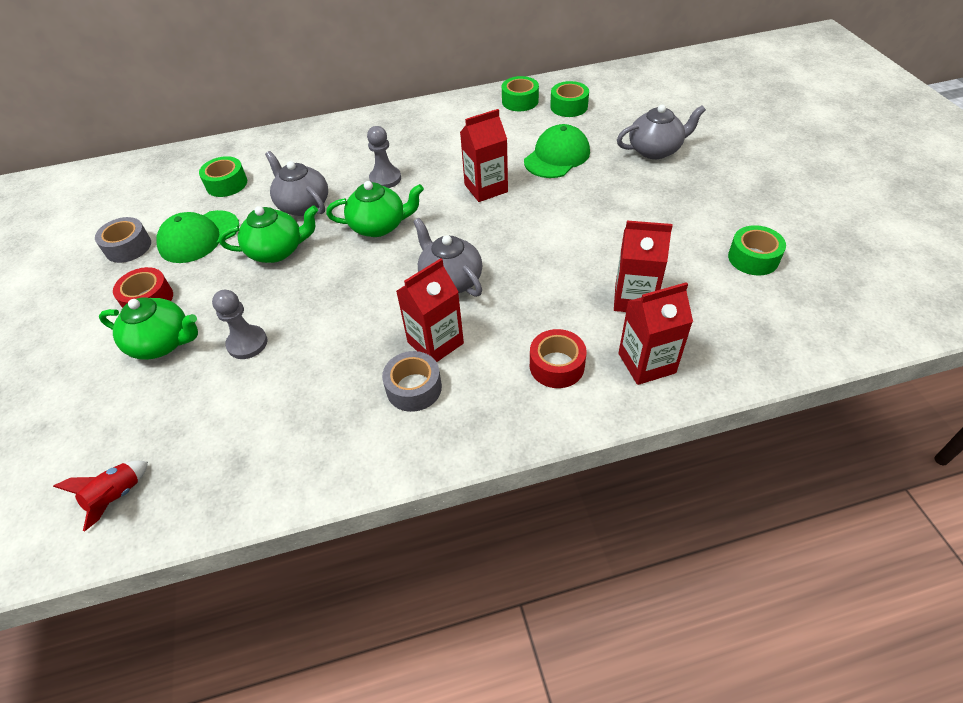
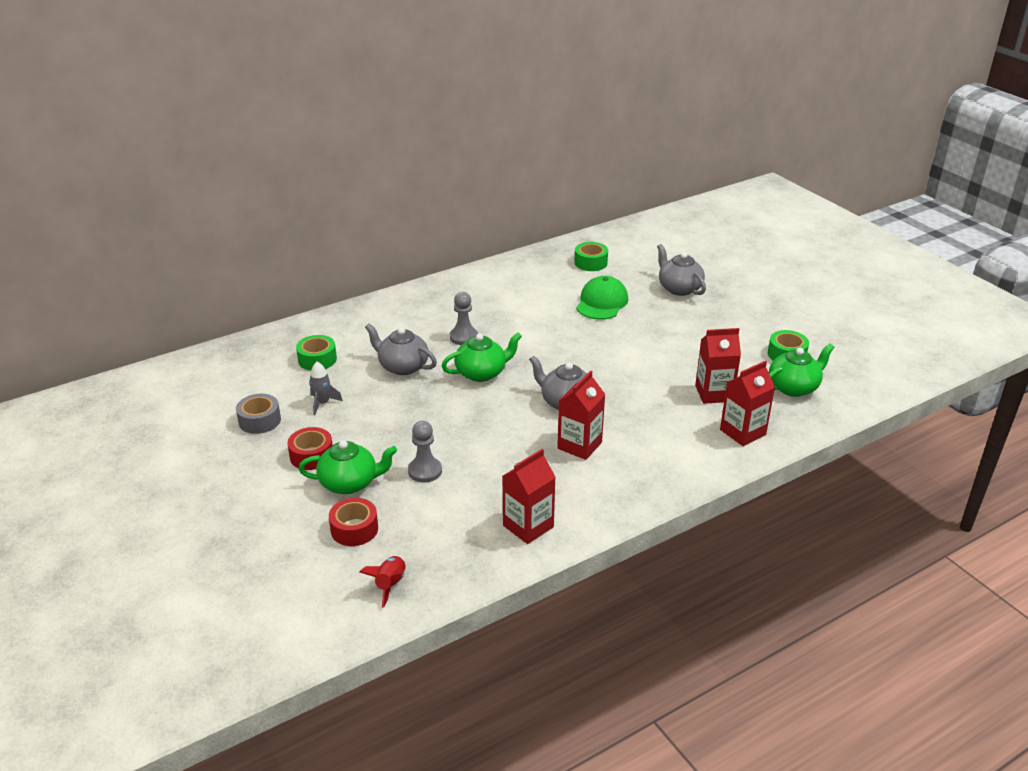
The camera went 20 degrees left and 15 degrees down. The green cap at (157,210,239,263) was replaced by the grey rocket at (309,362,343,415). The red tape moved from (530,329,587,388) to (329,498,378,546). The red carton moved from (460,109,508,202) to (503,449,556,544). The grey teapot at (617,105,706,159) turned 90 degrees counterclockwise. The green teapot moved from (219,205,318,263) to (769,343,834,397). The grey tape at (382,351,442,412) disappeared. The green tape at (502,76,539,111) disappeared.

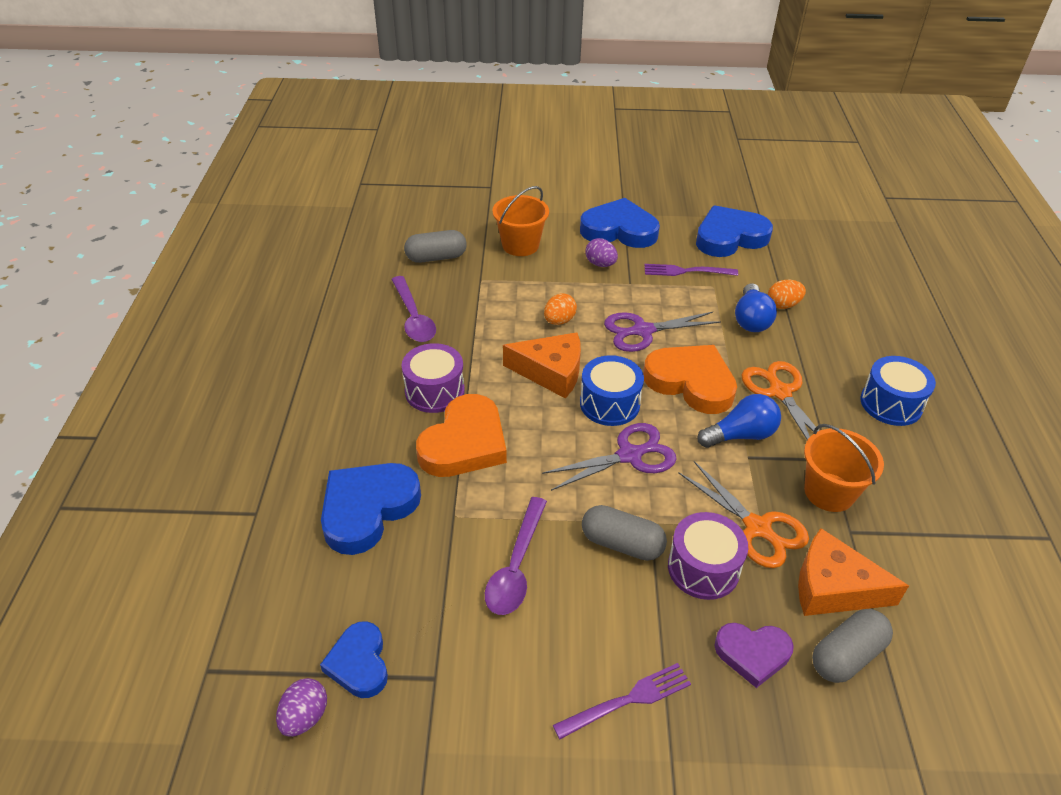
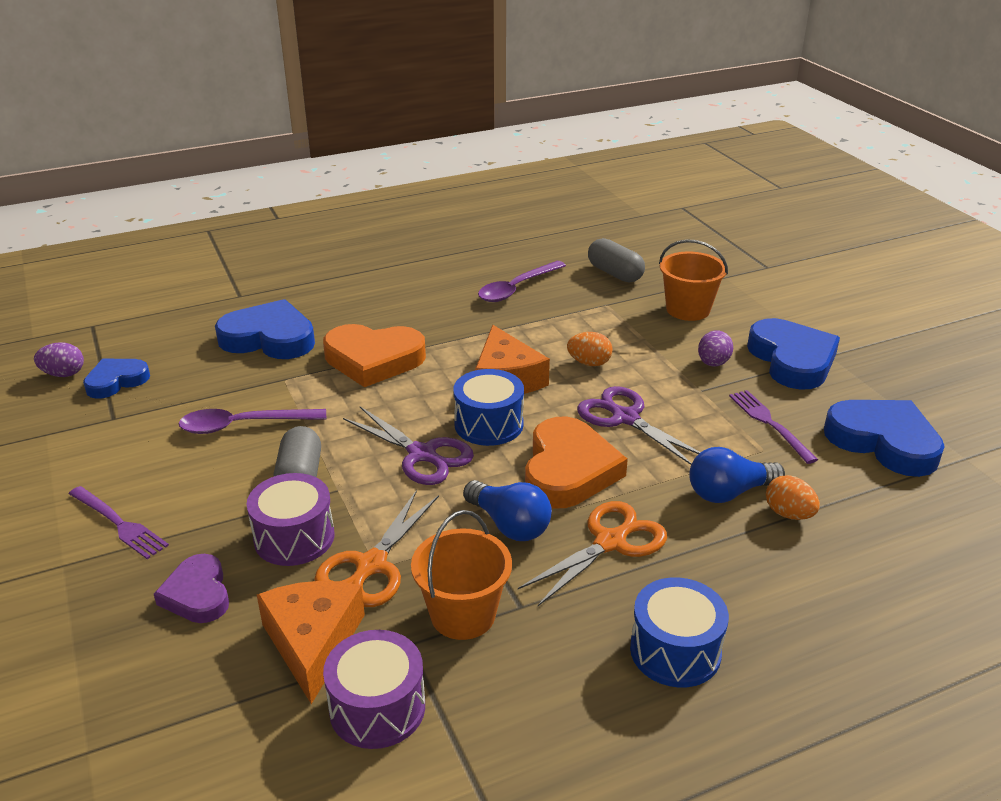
The camera went 65 degrees right and 10 degrees down. The purple drum moved from (402,343,465,413) to (323,630,425,749). The grey capsule at (812,609,893,683) disappeared.

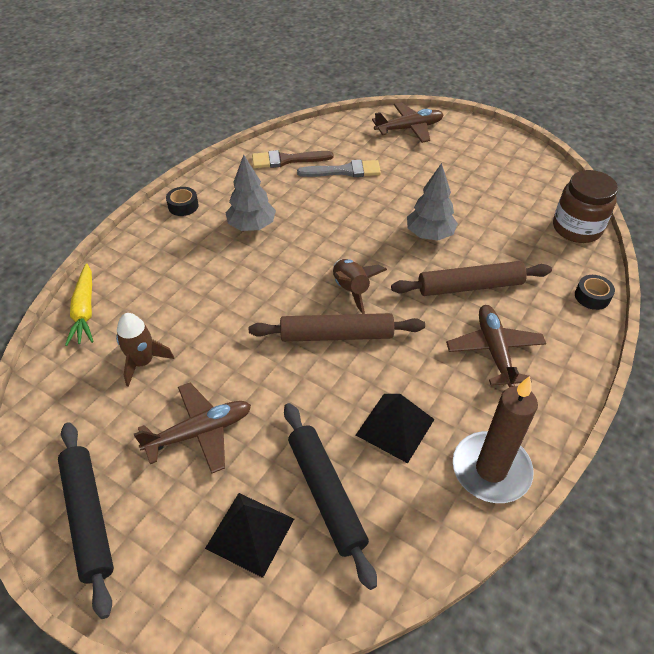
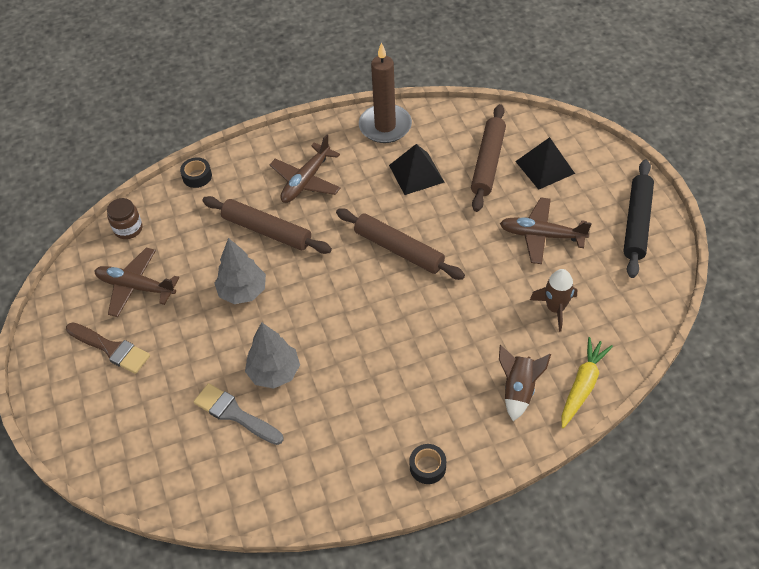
The camera went 140 degrees left and 5 degrees up. The brown brush moved from (252,150,334,168) to (66,322,150,374). The brown plane moved from (372,102,444,143) to (95,247,179,317). The brown jar at (553,170,618,243) changed to 0.61 times the size. The grey tree moved from (225,155,276,231) to (245,322,300,389). The black rolling pin at (284,403,377,590) became the brown rolling pin at (471,104,506,212). The brown rocket moved from (333,259,387,314) to (499,345,551,421).

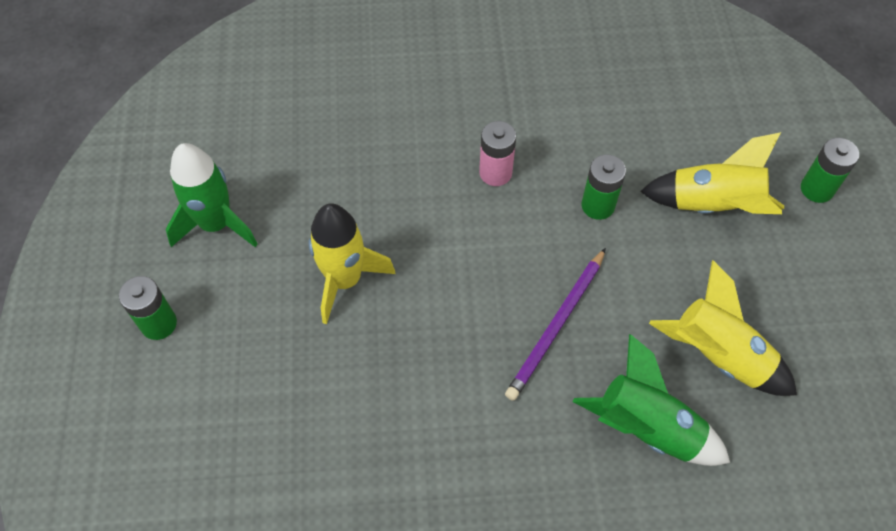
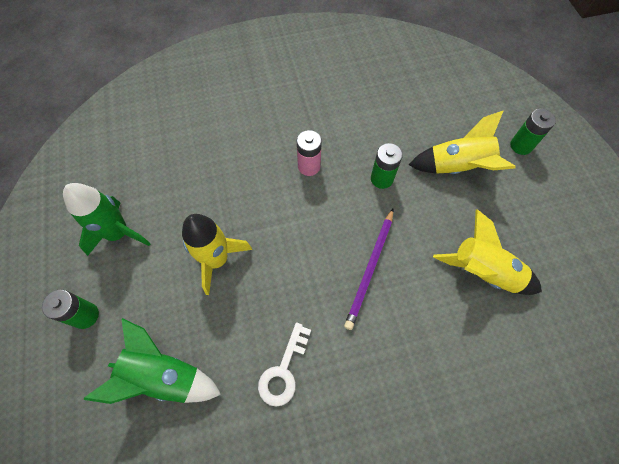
The camera went 10 degrees left and 5 degrees up. The green rocket moved from (573,334,730,466) to (84,318,221,404). The white key at (258,323,311,407) appeared.

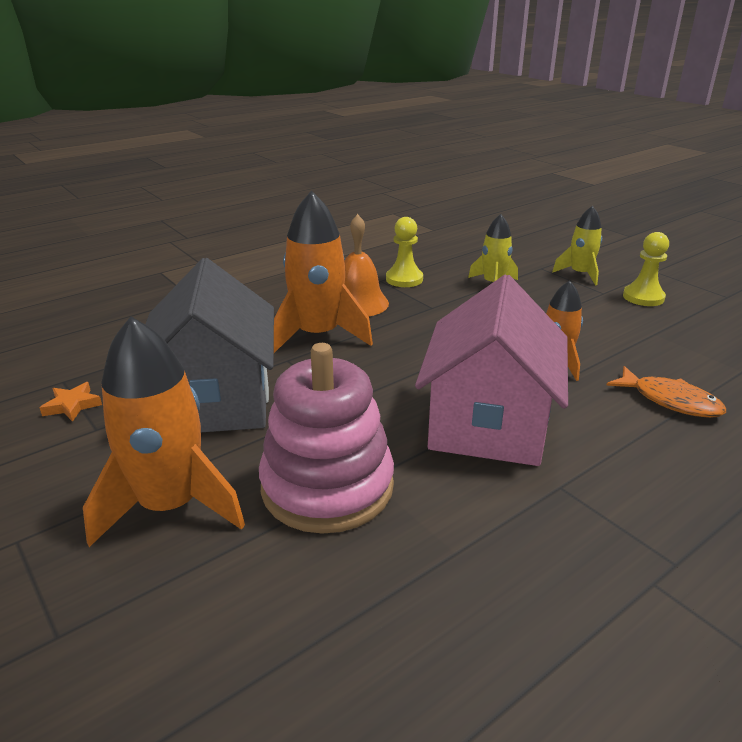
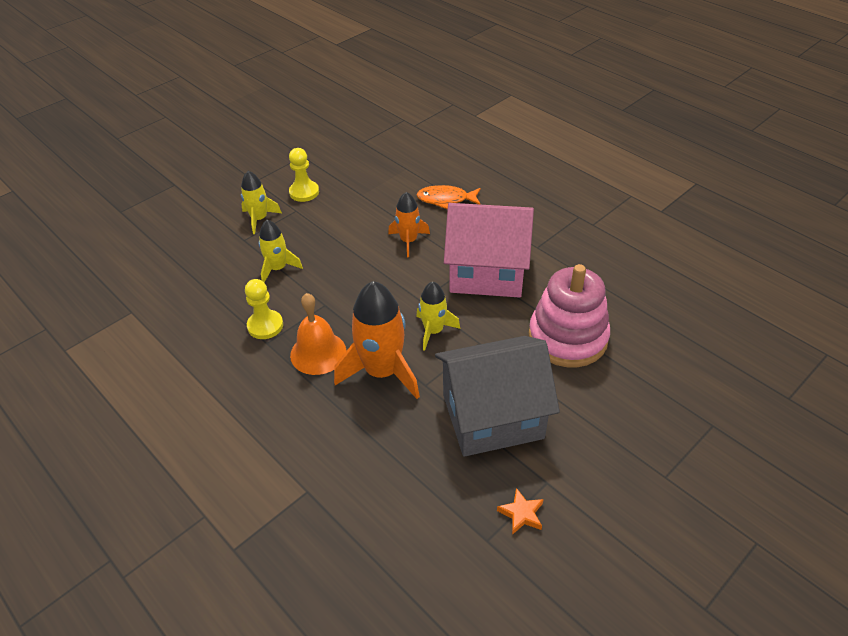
The camera went 95 degrees left and 15 degrees up. The orange fish at (606,366,726,418) turned 120 degrees counterclockwise. The yellow rocket at (416,282,460,351) appeared. The orange rocket at (83,316,245,547) disappeared.

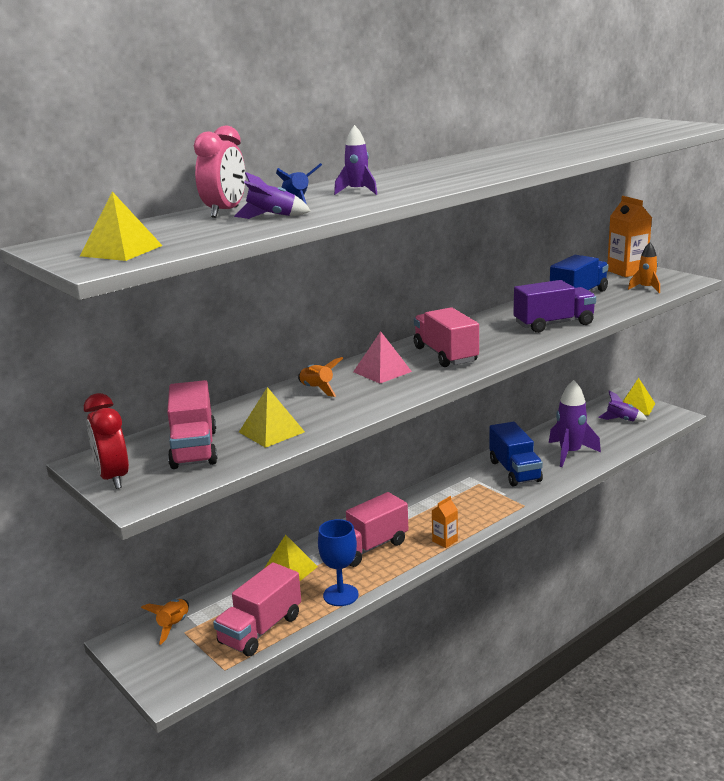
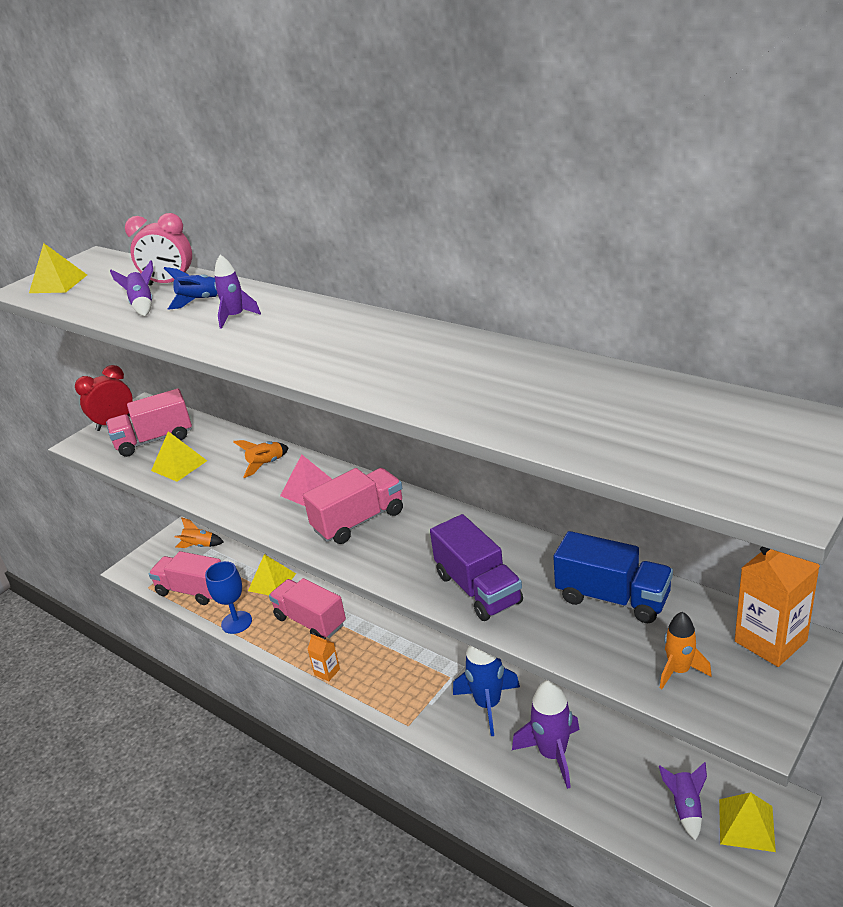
The camera went 80 degrees right and 10 degrees up. The blue truck at (489,422,543,486) was replaced by the blue rocket at (453,645,520,736).

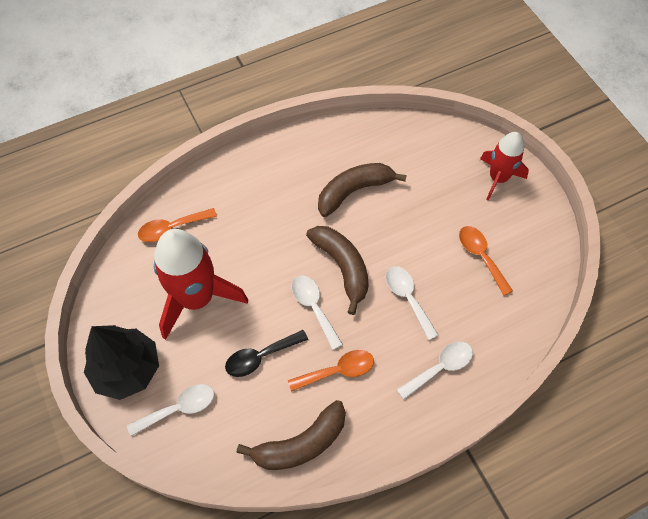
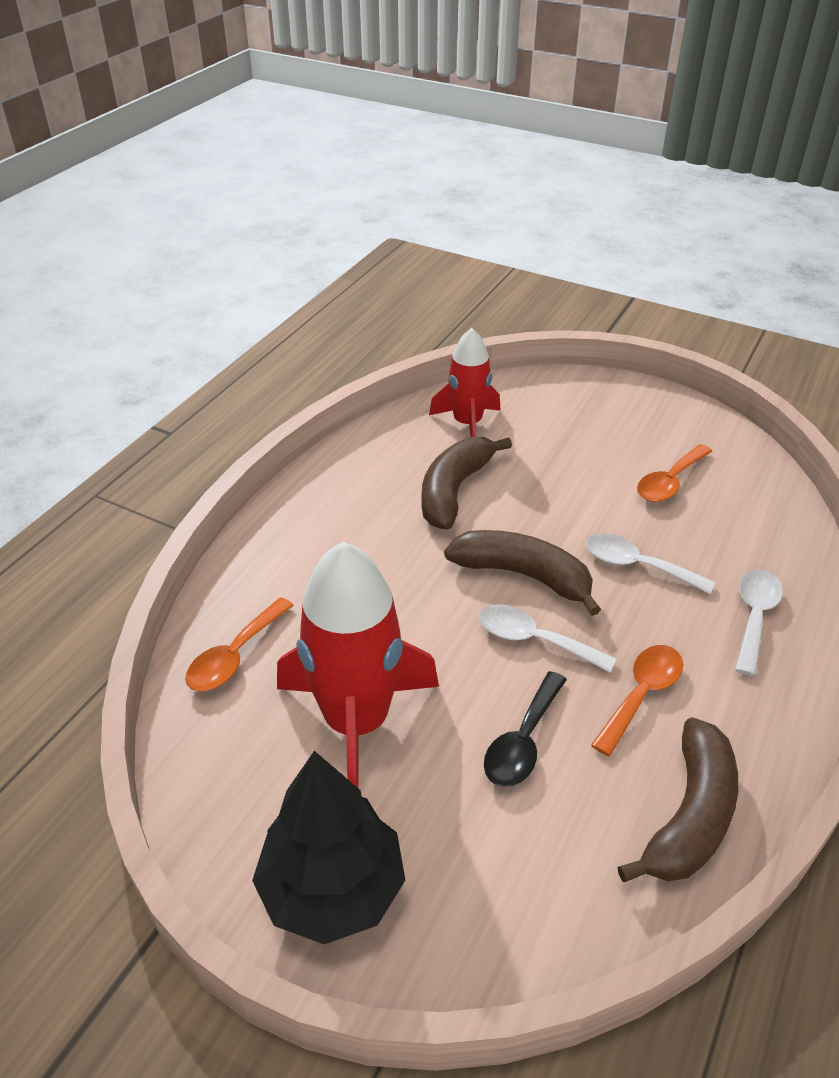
The camera went 35 degrees left and 20 degrees down. The red rocket moved from (480,132,529,201) to (429,328,501,437). The orange spoon at (459,226,513,296) turned 75 degrees counterclockwise. The white spoon at (127,384,214,436) disappeared.

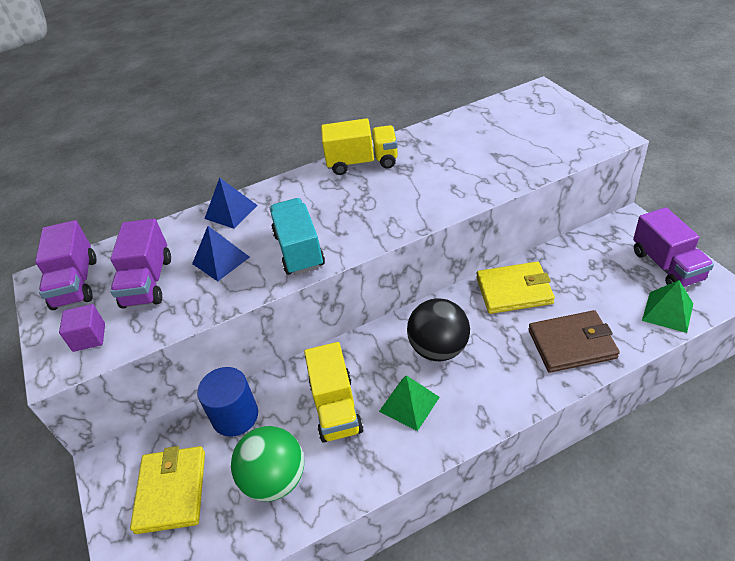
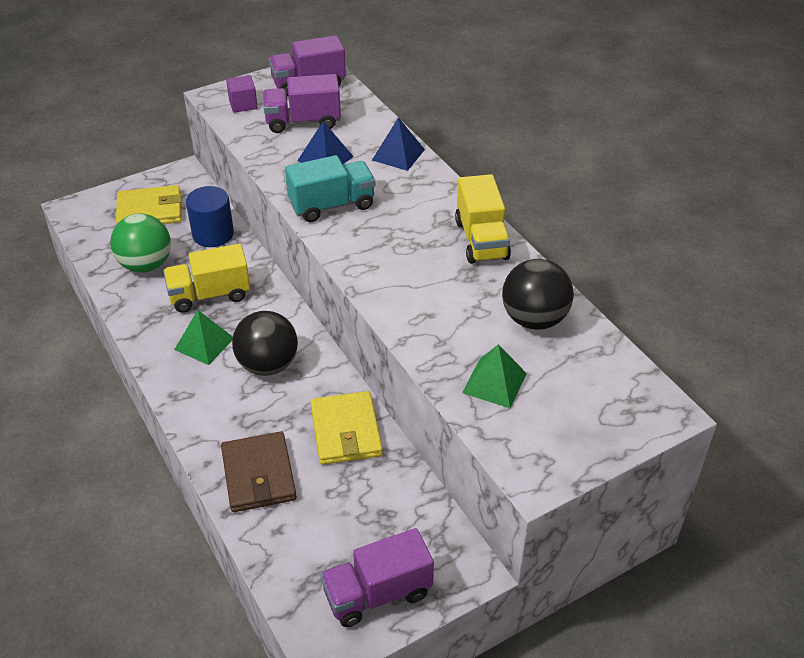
The camera went 80 degrees right and 0 degrees up. The green pyramid moved from (642,280,694,333) to (462,344,527,408). The black ball at (502,259,574,330) appeared.

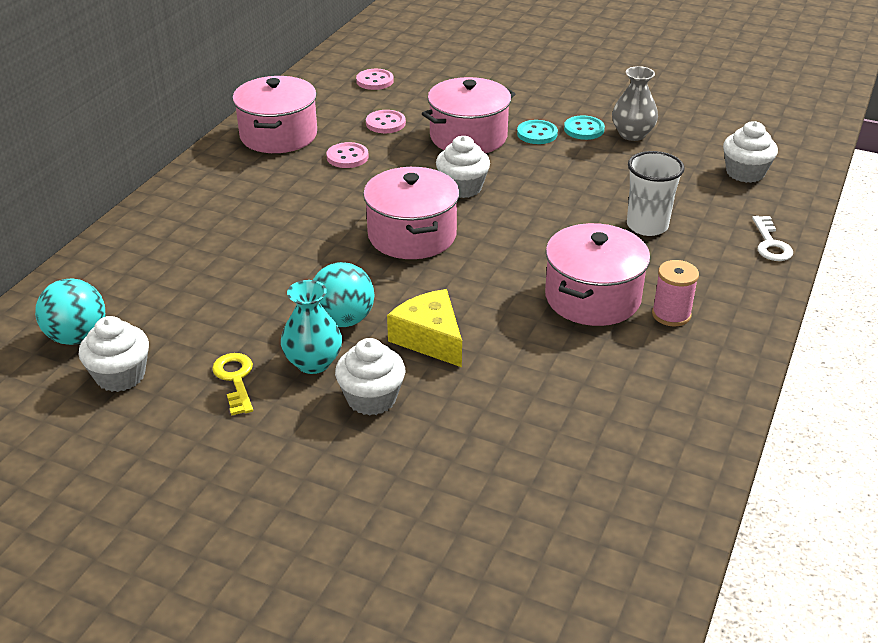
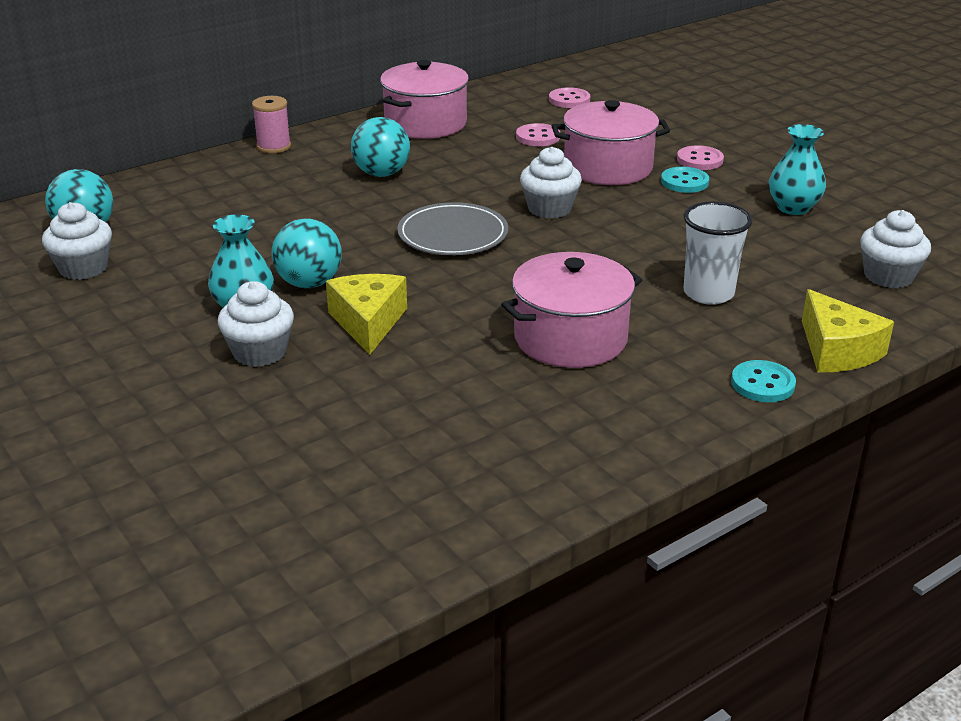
The camera went 30 degrees right and 5 degrees down. The pink spool moved from (652,260,699,326) to (252,96,291,153). The turquoise ball at (351,117,410,177) appeared. The pink pot at (363,167,459,259) was replaced by the grey plate at (397,202,508,255). The pink button moved from (326,142,368,168) to (677,145,724,170). The turquoise button moved from (564,116,605,140) to (731,360,796,402). The grey vase at (612,66,658,141) became the turquoise vase at (769,124,826,215). The white key at (752,216,793,261) was replaced by the yellow cheese at (802,289,894,372). The yellow key at (212,353,253,416) disappeared.

